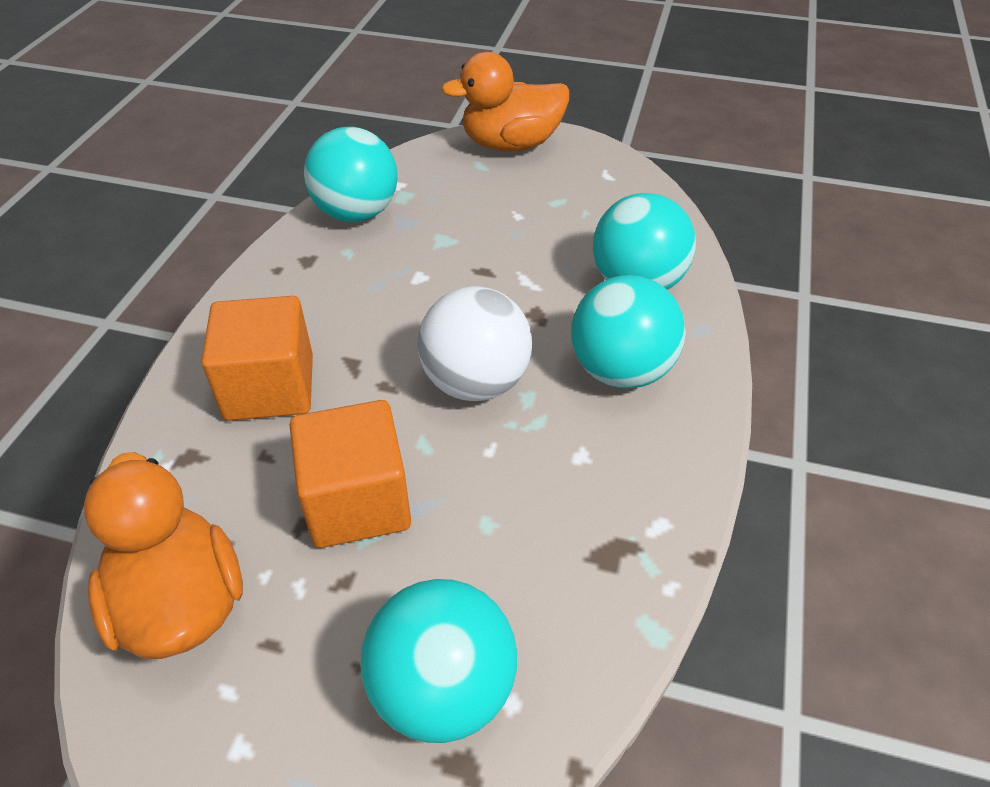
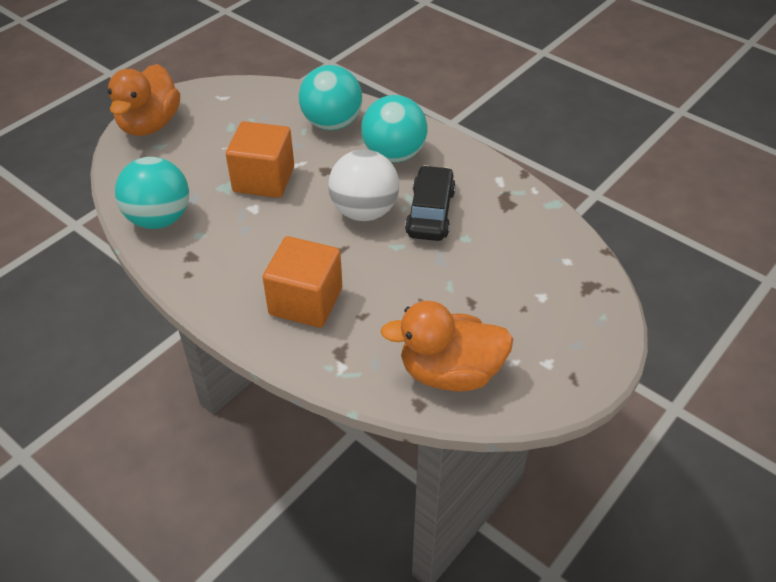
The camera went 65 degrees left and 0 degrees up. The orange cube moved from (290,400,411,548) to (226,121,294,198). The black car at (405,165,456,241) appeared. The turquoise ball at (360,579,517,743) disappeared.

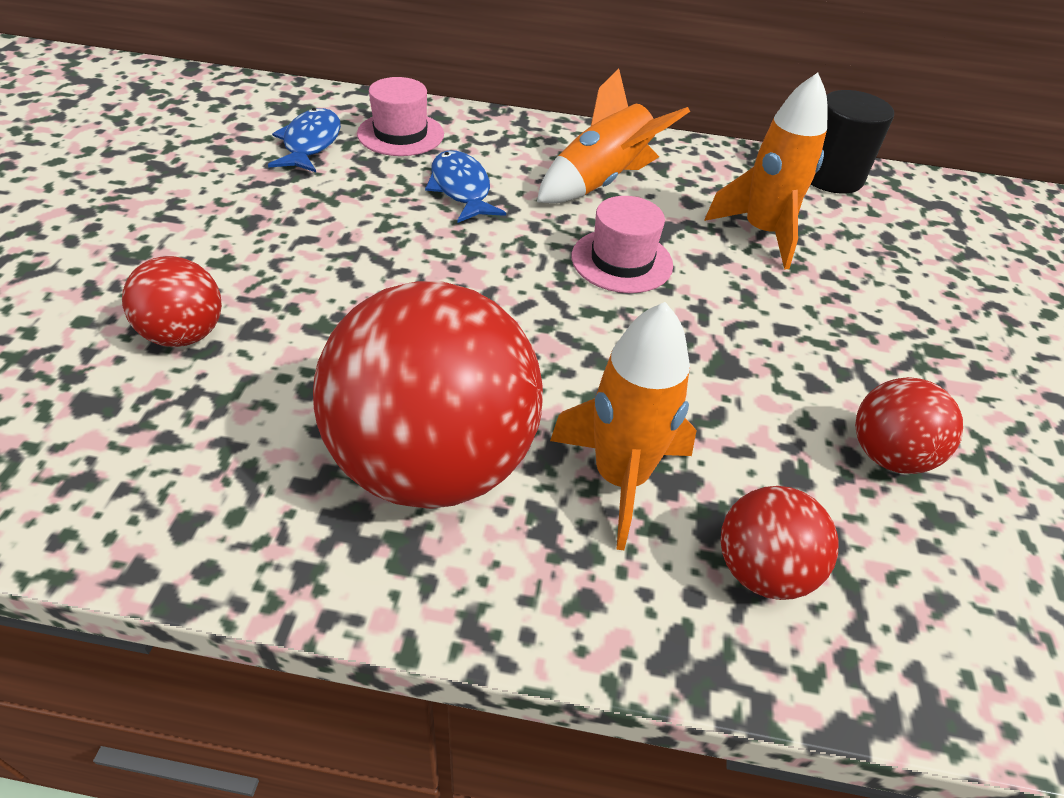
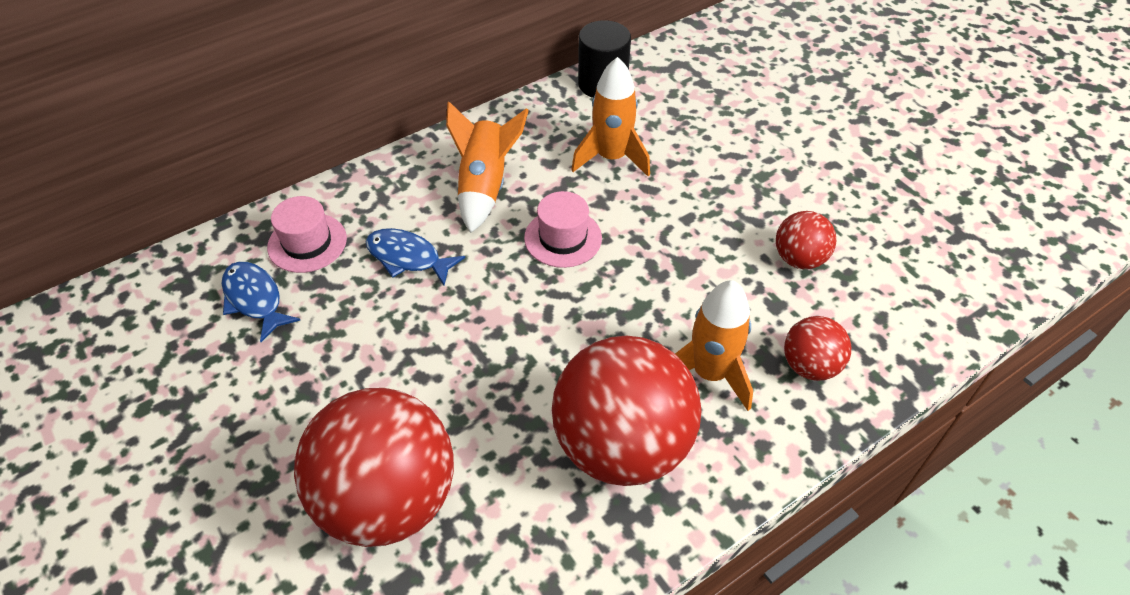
The camera went 40 degrees left and 5 degrees up. The red ball at (122,256,222,347) changed to 2.08 times the size.

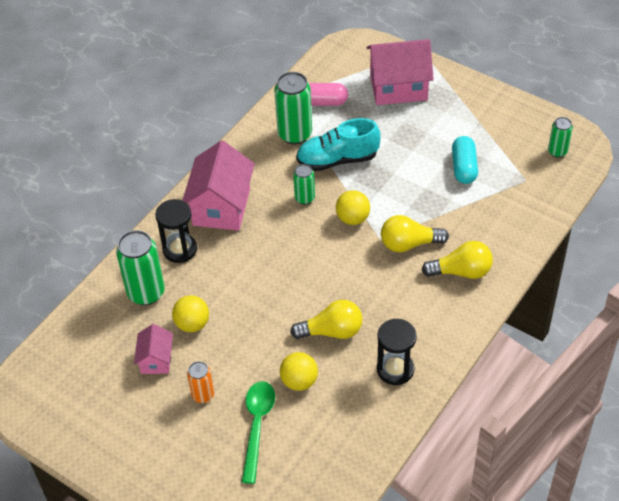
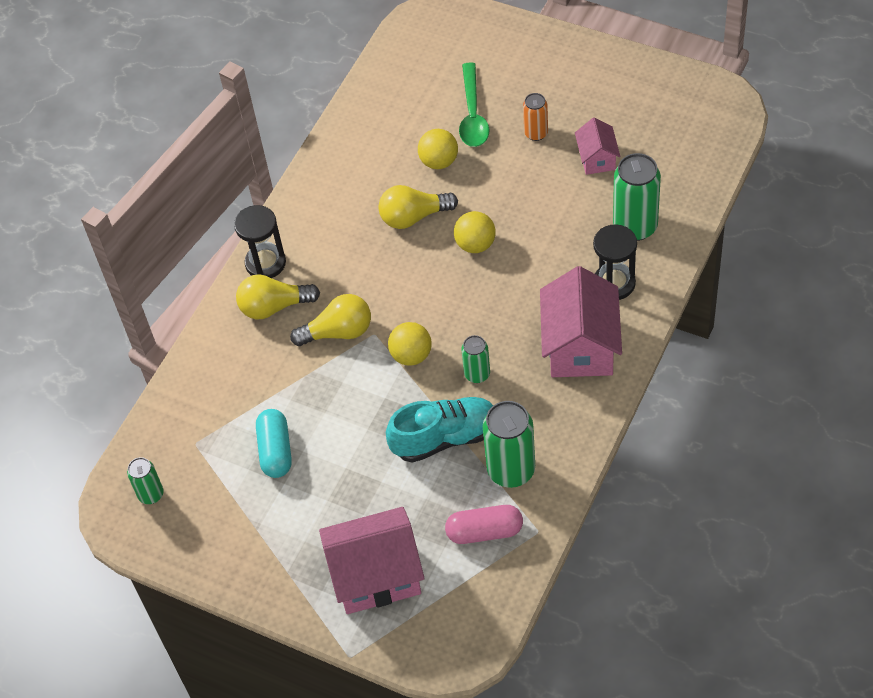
The camera went 175 degrees right and 5 degrees up. The black hourglass moved from (377,319,417,385) to (234,205,286,278). The yellow ball moved from (172,295,209,332) to (454,211,496,253).

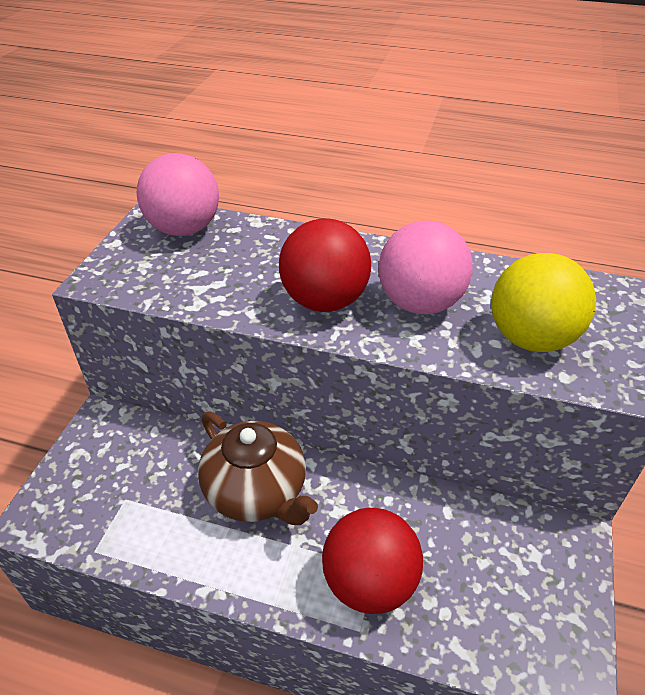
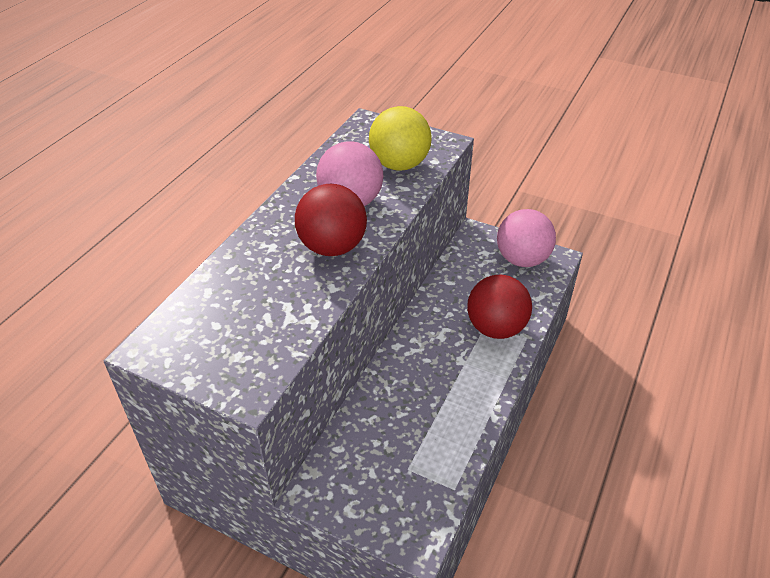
The camera went 80 degrees left and 0 degrees up. The pink ball moved from (137,153,219,236) to (497,209,556,267). The brown teapot at (198,412,318,525) disappeared.

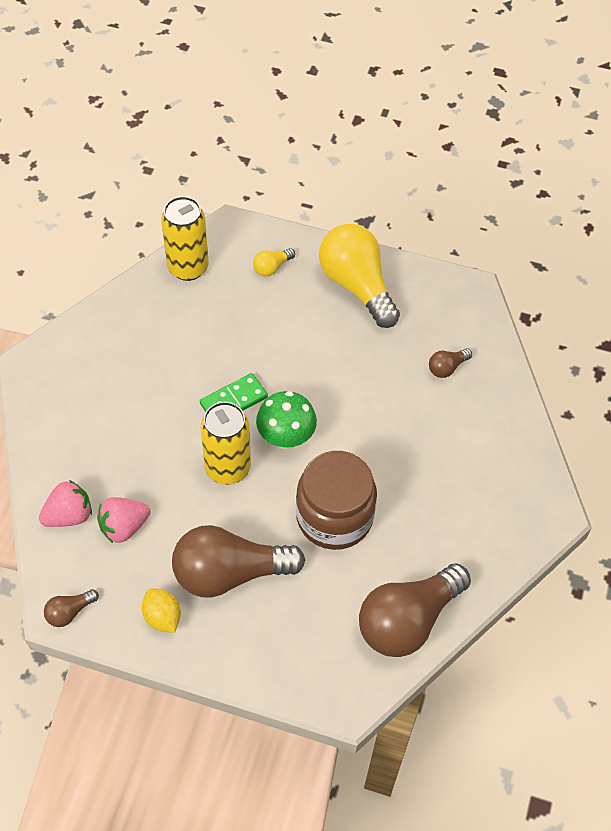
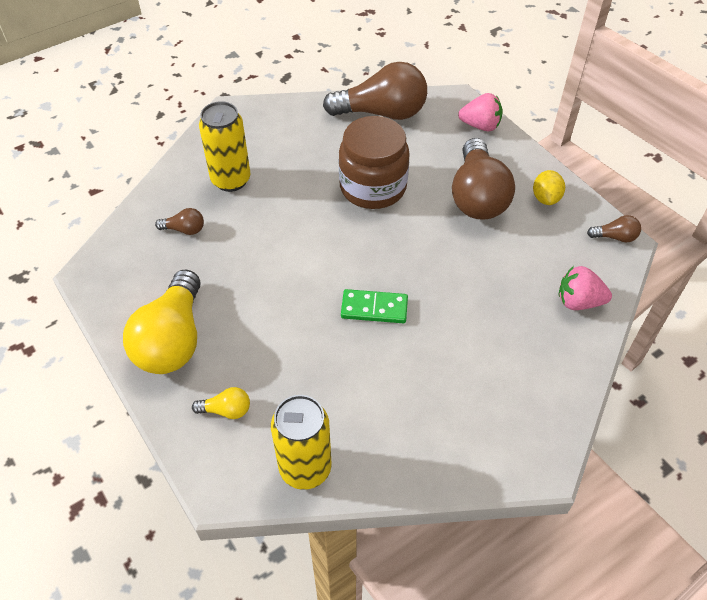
The camera went 140 degrees left and 5 degrees down. The yellow can moved from (200,402,251,485) to (199,101,251,192). The brown light bulb at (172,525,305,598) turned 60 degrees clockwise. The pink strawberry moved from (97,497,150,543) to (458,93,503,131). The green mushroom at (256,391,317,449) disappeared.

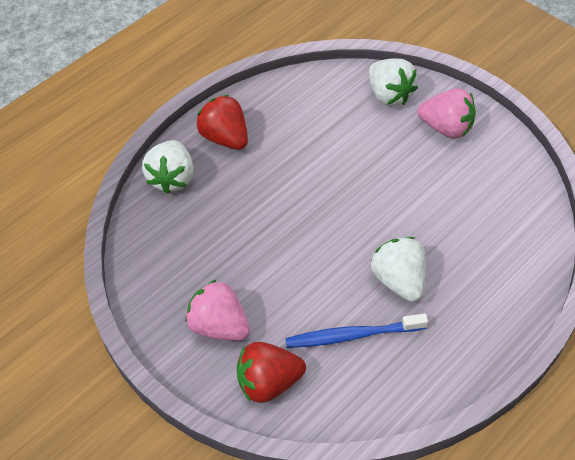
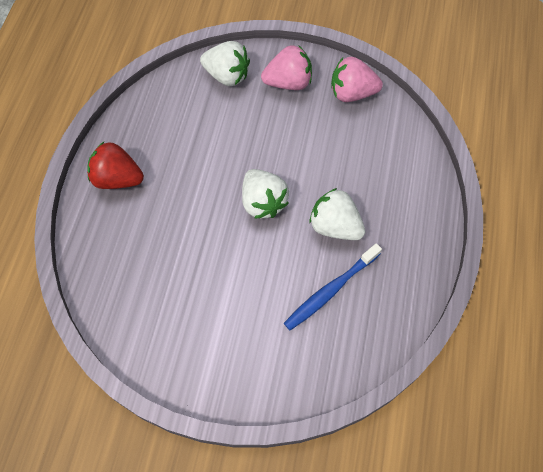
The camera went 35 degrees left and 10 degrees up. The white strawberry moved from (142,140,194,194) to (242,169,289,219). The pink strawberry moved from (185,280,250,341) to (331,57,383,102). The red strawberry at (237,342,306,403) disappeared.

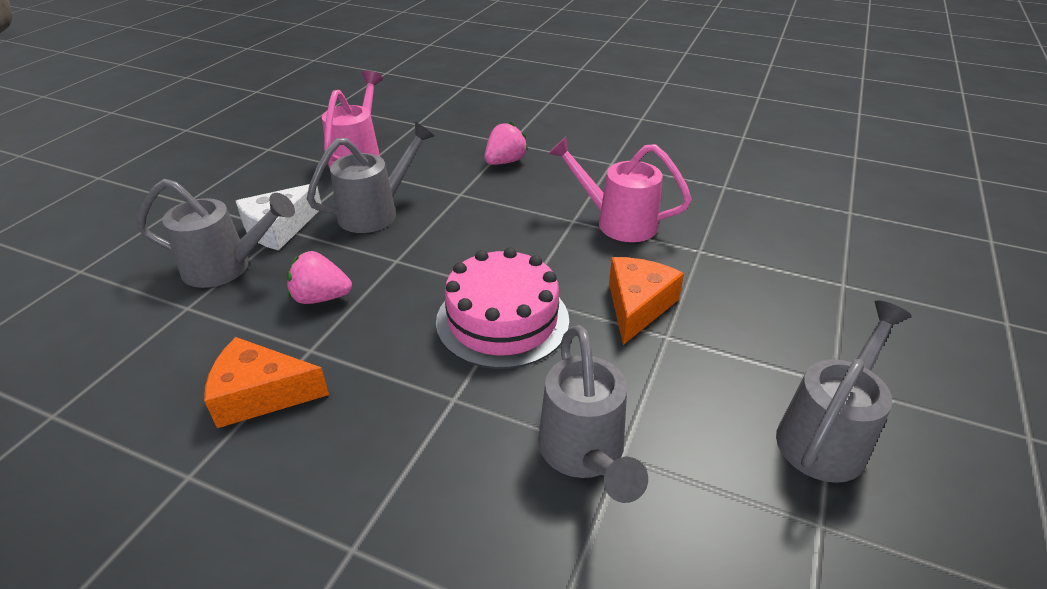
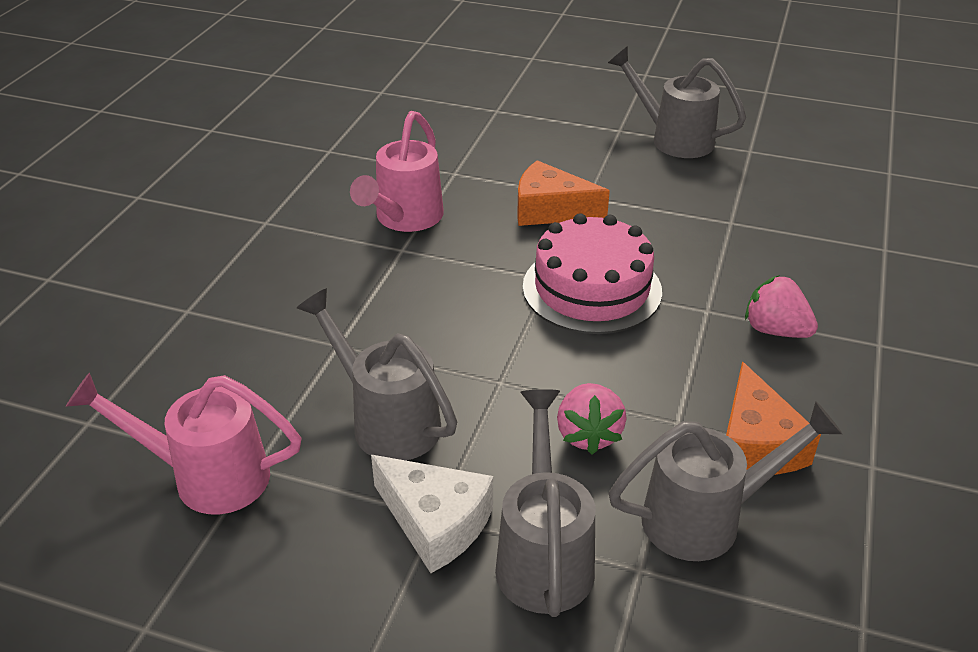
The camera went 95 degrees left and 0 degrees up. The grey watering can moved from (538,325,648,503) to (609,401,843,561). The pink strawberry moved from (484,122,528,165) to (745,275,818,338).

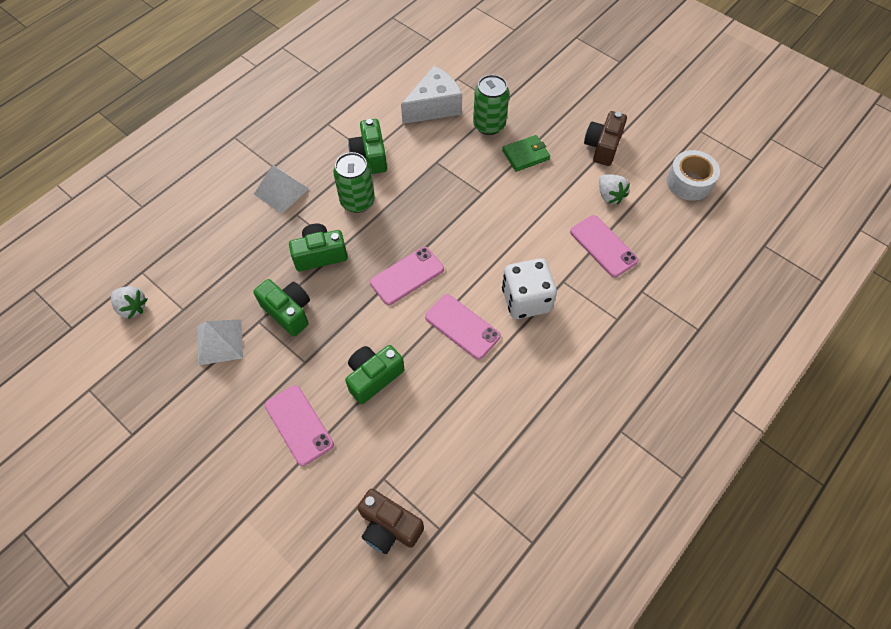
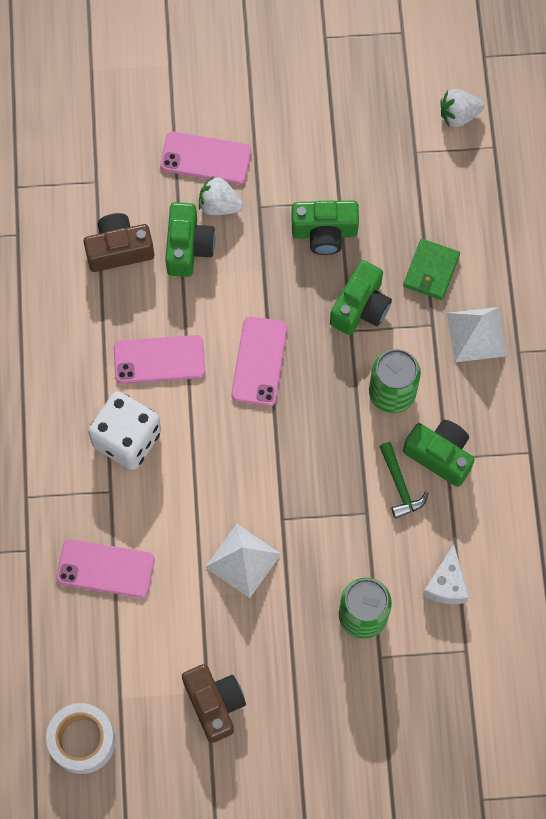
The camera went 135 degrees right and 10 degrees up. The brown camera moved from (358,489,424,554) to (84,213,154,272). The white strawberry moved from (599,174,630,204) to (199,176,243,215). The white pyramid moved from (198,319,243,365) to (205,524,281,598). The green hammer at (379,442,429,519) appeared. The green wallet moved from (502,135,550,172) to (403,239,460,300). The white cheese at (401,66,462,124) changed to 0.62 times the size.

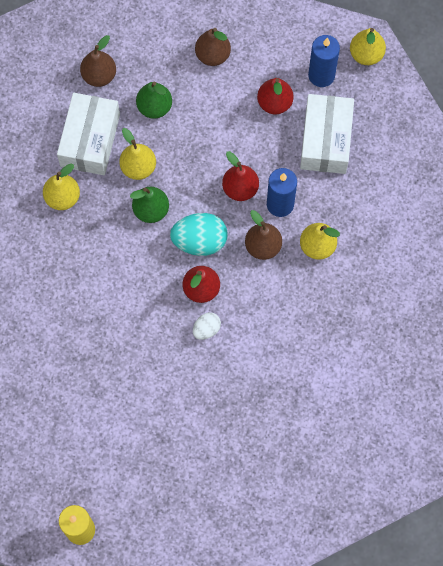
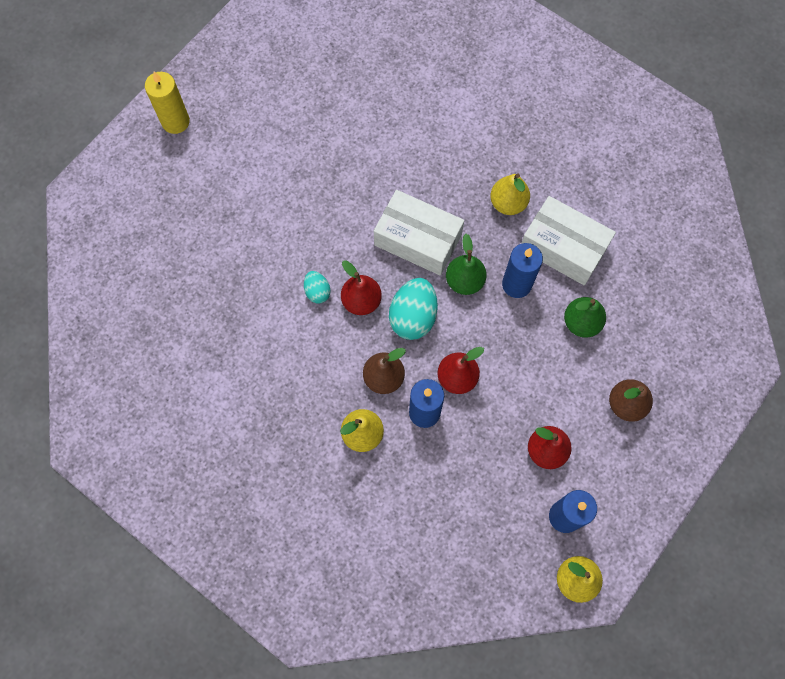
The camera went 110 degrees right and 0 degrees up. The white egg at (193,312,221,340) became the turquoise egg at (304,271,331,303). The white box moved from (300,94,354,174) to (374,190,464,276). The yellow pear at (119,128,156,180) was replaced by the blue candle at (502,243,543,298). The brown pear at (80,35,116,87) disappeared.

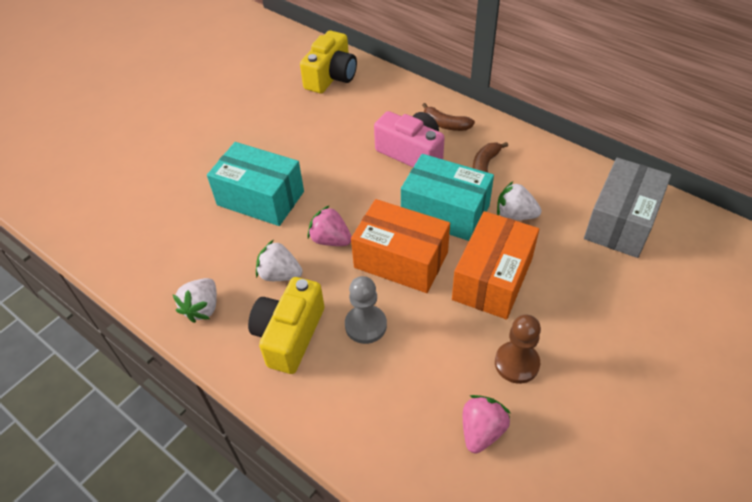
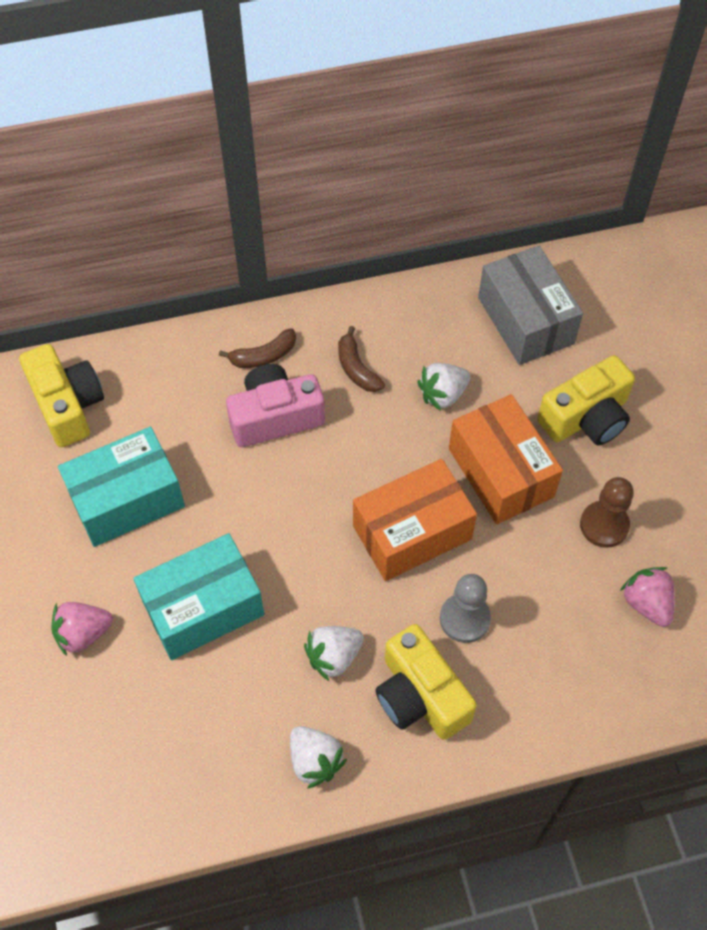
The camera went 55 degrees left and 10 degrees up. The pink strawberry moved from (308,205,352,246) to (51,602,113,656). The turquoise box moved from (401,154,494,241) to (58,427,185,547). The yellow camera at (537,355,635,446) appeared.

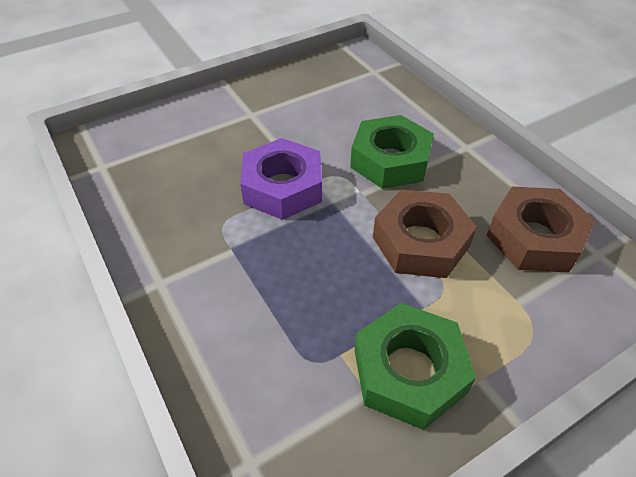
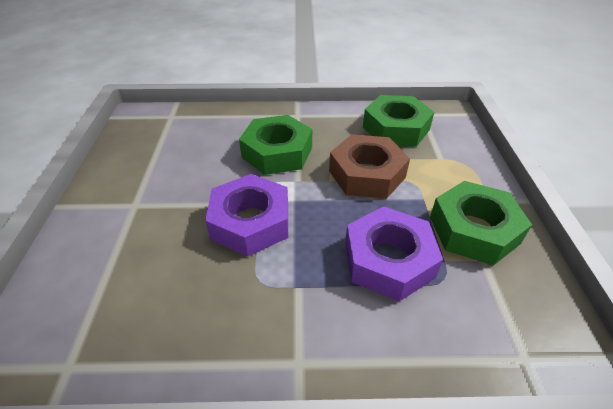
The camera went 60 degrees left and 5 degrees down. The purple nut at (345,206,443,302) appeared. The brown nut at (486,187,596,273) became the green nut at (363,95,434,147).

